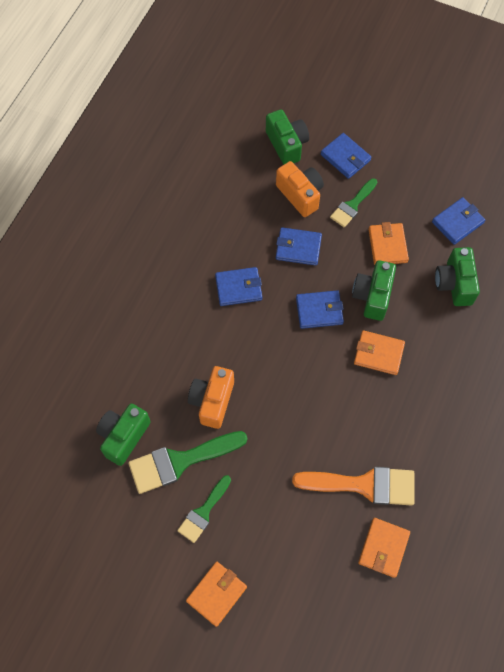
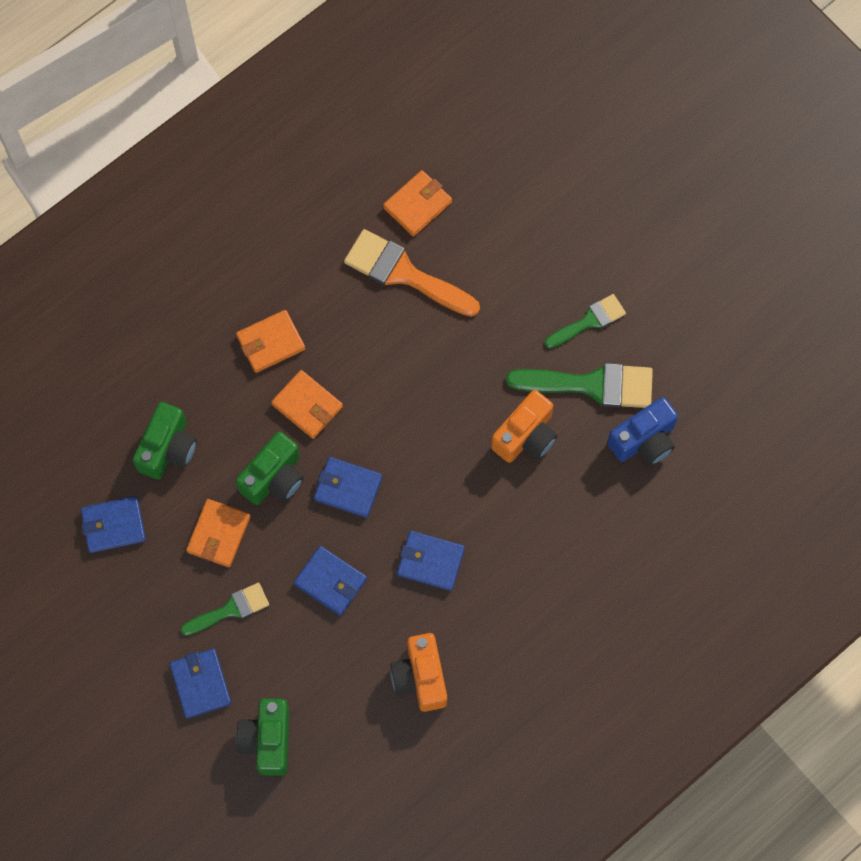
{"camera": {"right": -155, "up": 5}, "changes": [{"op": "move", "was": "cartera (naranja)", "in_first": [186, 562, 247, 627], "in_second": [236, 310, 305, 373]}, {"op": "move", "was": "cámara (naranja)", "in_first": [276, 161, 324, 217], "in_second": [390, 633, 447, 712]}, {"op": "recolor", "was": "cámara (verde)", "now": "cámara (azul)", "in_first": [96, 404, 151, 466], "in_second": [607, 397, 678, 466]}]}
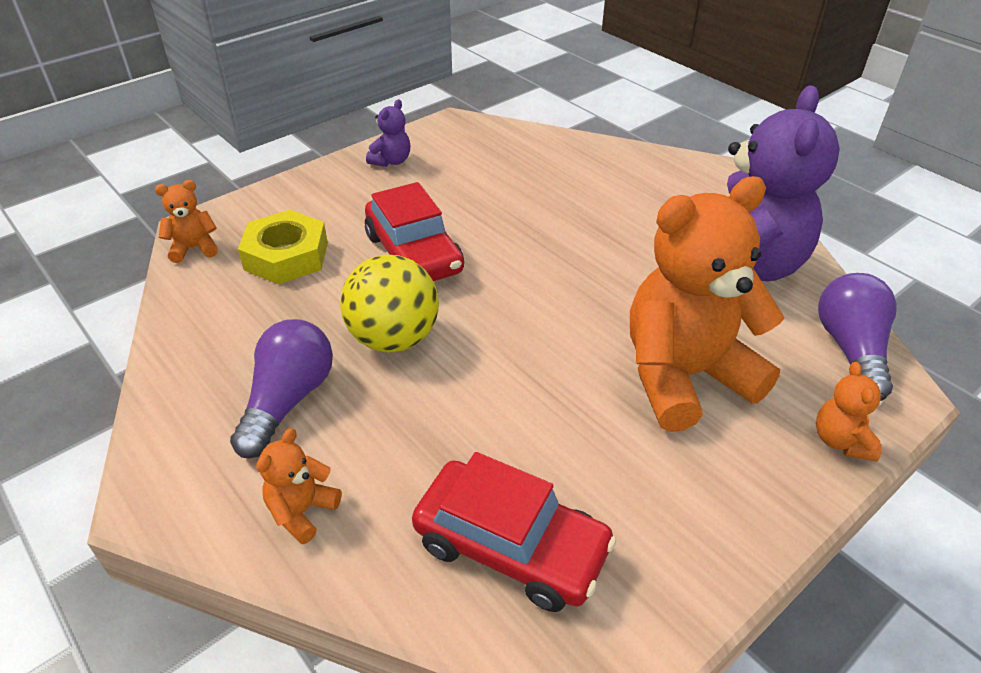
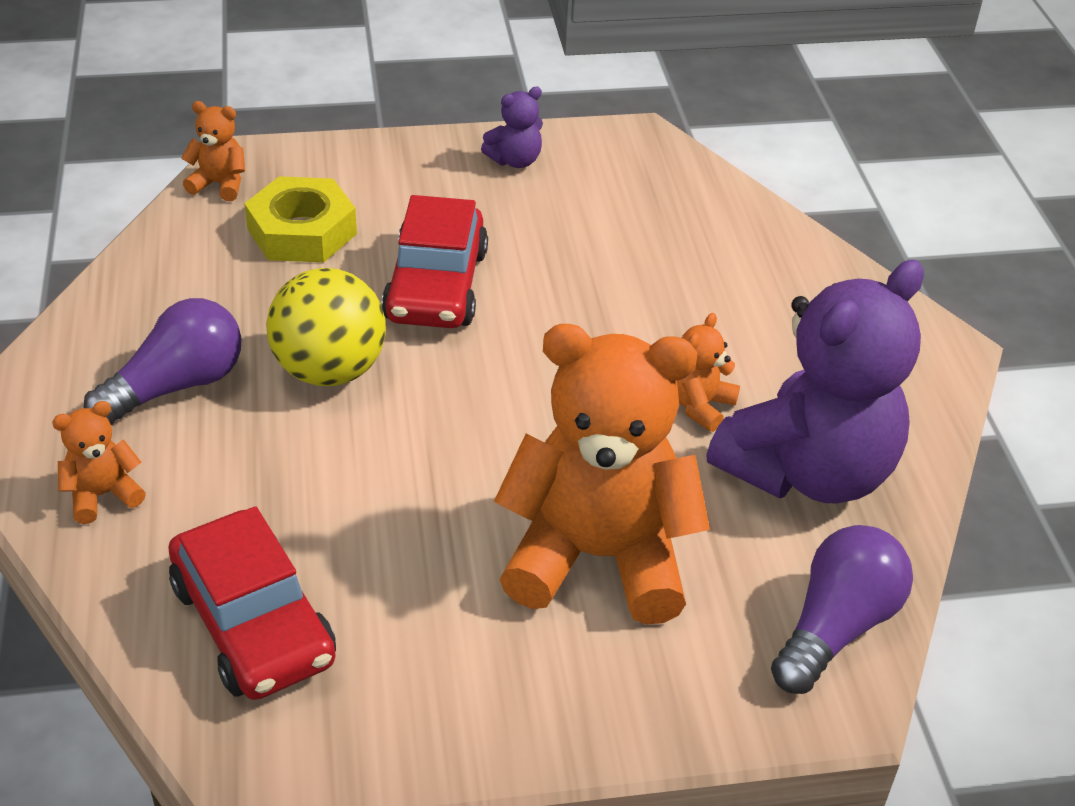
{"camera": {"right": 30, "up": 0}, "changes": [{"op": "move", "was": "osito (naranja)", "in_first": [816, 362, 887, 462], "in_second": [677, 313, 740, 432]}]}
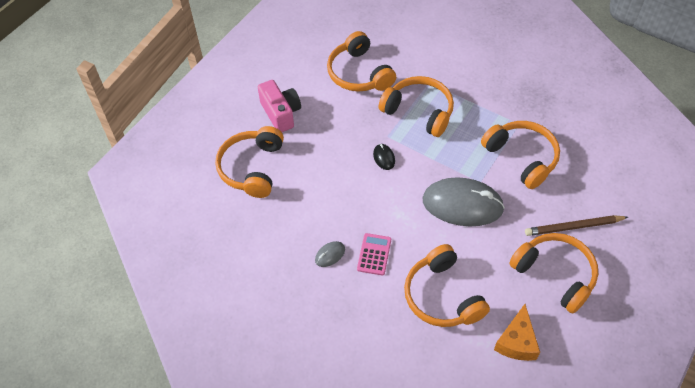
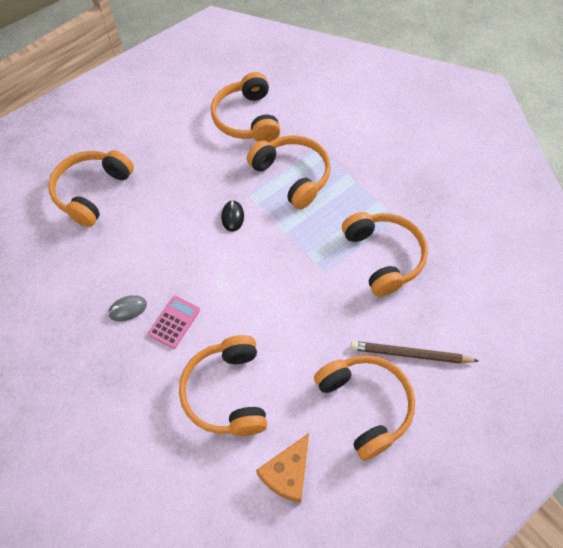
{"camera": {"right": 15, "up": 5}, "changes": [{"op": "delete", "was": "cámara (rosa)", "in_first": [258, 80, 301, 132]}, {"op": "delete", "was": "ratón (gris)", "in_first": [422, 177, 505, 226]}]}
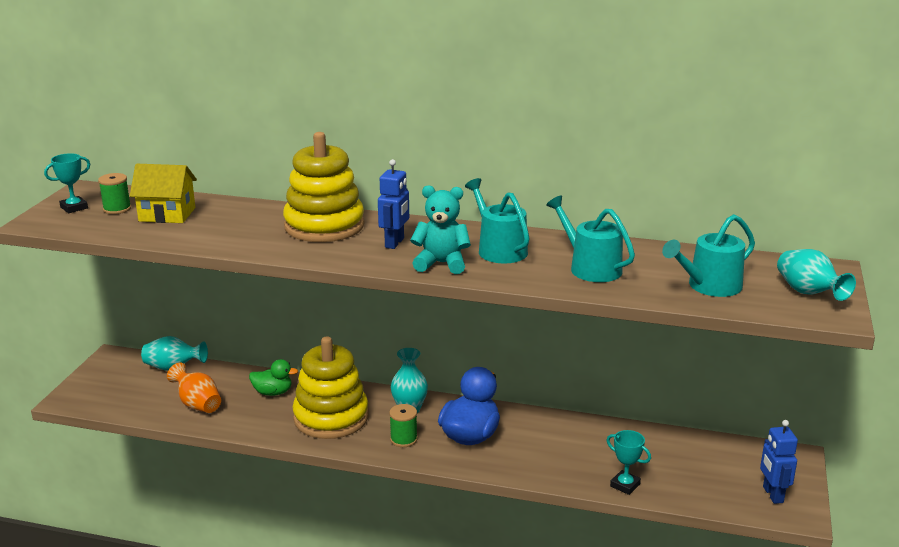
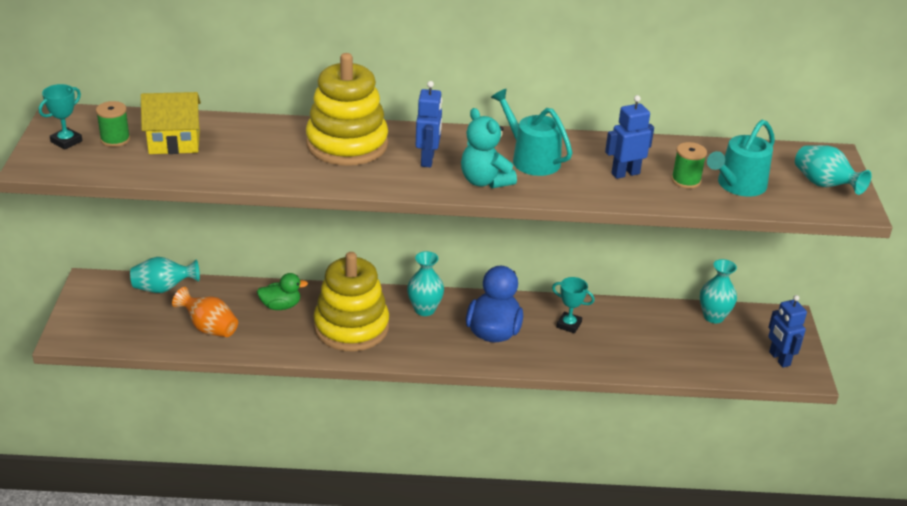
{"camera": {"right": -15, "up": 10}, "changes": [{"op": "rotate", "was": "osito (turquesa)", "in_first": [410, 185, 471, 274], "in_second": [461, 108, 517, 189], "clockwise": -120}, {"op": "move", "was": "trofeo (turquesa)", "in_first": [606, 430, 651, 495], "in_second": [552, 277, 595, 333]}, {"op": "replace", "was": "regadera (turquesa)", "now": "robot (azul)", "in_first": [546, 195, 635, 282], "in_second": [605, 95, 654, 179]}, {"op": "move", "was": "carrete (verde)", "in_first": [389, 404, 418, 447], "in_second": [671, 142, 707, 189]}, {"op": "insert", "now": "florero (turquesa)", "in_second": [700, 259, 737, 323]}]}
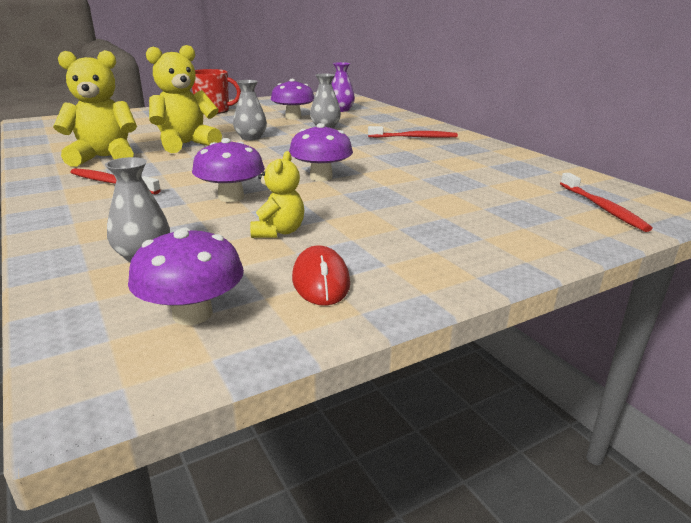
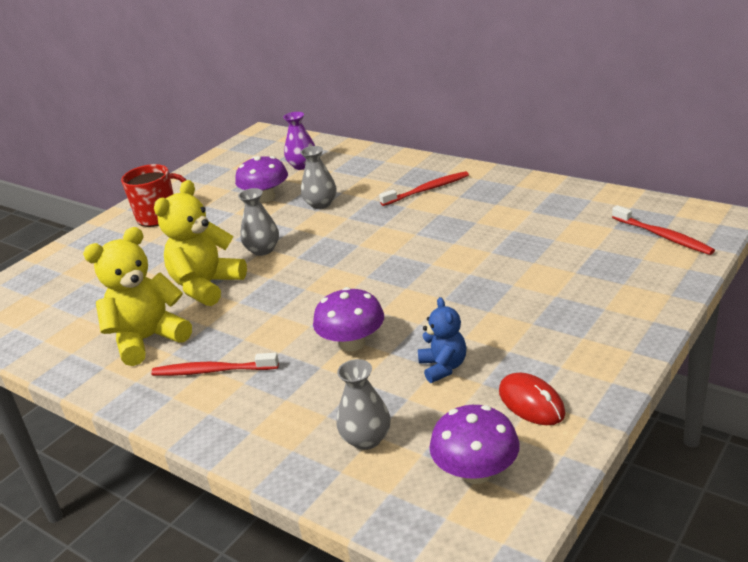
{"camera": {"right": -20, "up": 5}, "changes": [{"op": "recolor", "was": "osito (amarillo)", "now": "osito (azul)", "in_first": [250, 151, 304, 238], "in_second": [418, 297, 467, 383]}, {"op": "delete", "was": "seta (morado)", "in_first": [289, 123, 353, 181]}]}
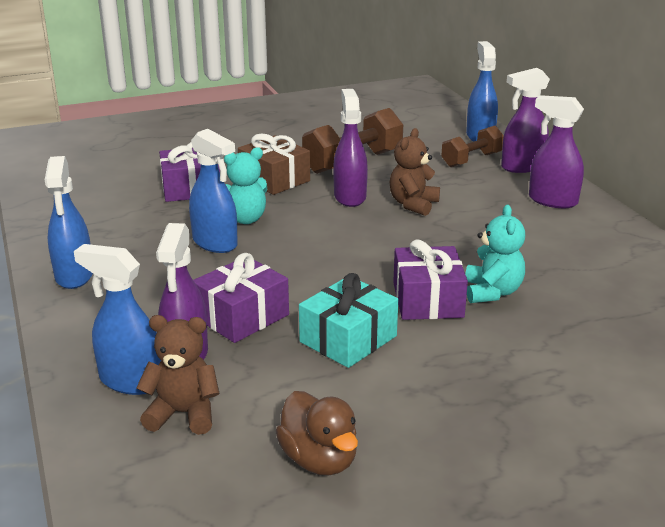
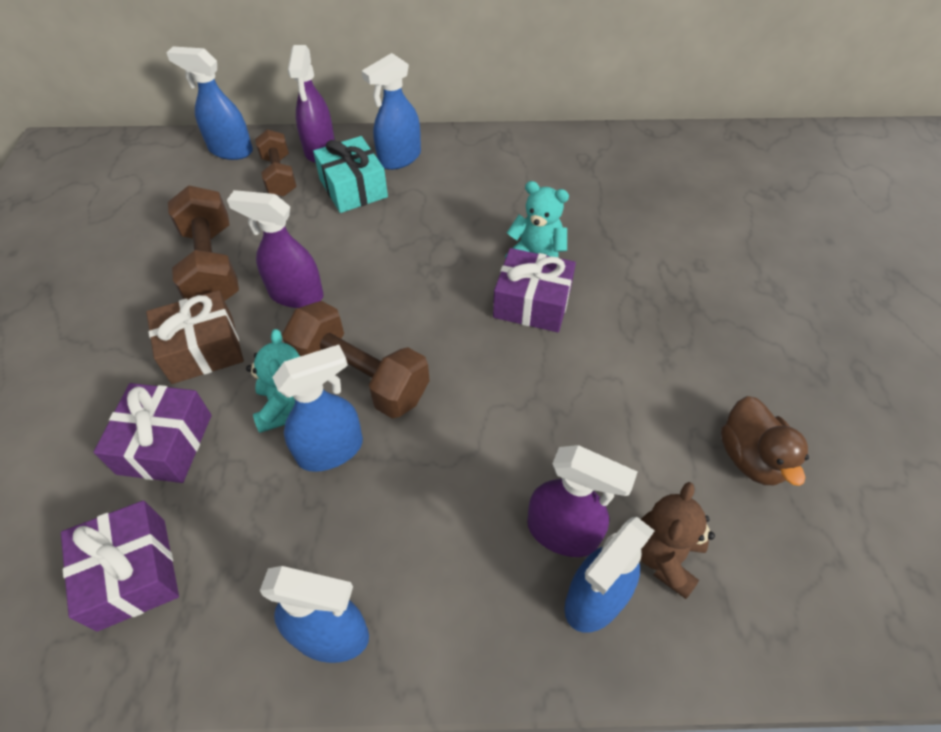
{"camera": {"right": -70, "up": 25}, "changes": [{"op": "move", "was": "regalo (morado)", "in_first": [193, 253, 289, 343], "in_second": [61, 500, 179, 632]}, {"op": "insert", "now": "mancuerna (marrón)", "in_second": [282, 301, 430, 418]}, {"op": "move", "was": "regalo (turquesa)", "in_first": [299, 273, 398, 368], "in_second": [313, 136, 388, 213]}, {"op": "recolor", "was": "pulverizador (morado)", "now": "pulverizador (azul)", "in_first": [529, 95, 584, 208], "in_second": [362, 53, 421, 170]}, {"op": "rotate", "was": "pato (marrón)", "in_first": [275, 391, 358, 476], "in_second": [721, 396, 809, 486], "clockwise": 90}, {"op": "delete", "was": "osito (marrón)", "in_first": [390, 128, 440, 216]}]}
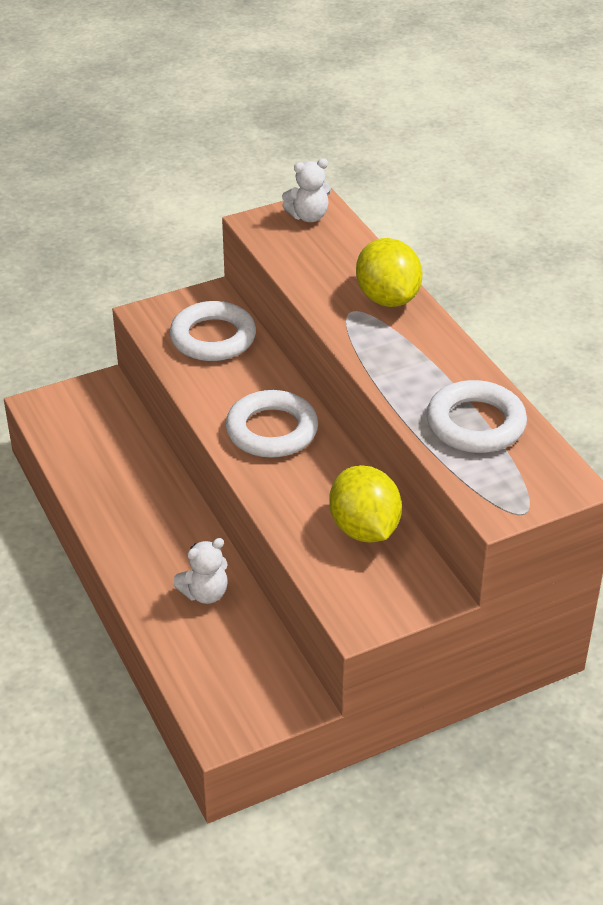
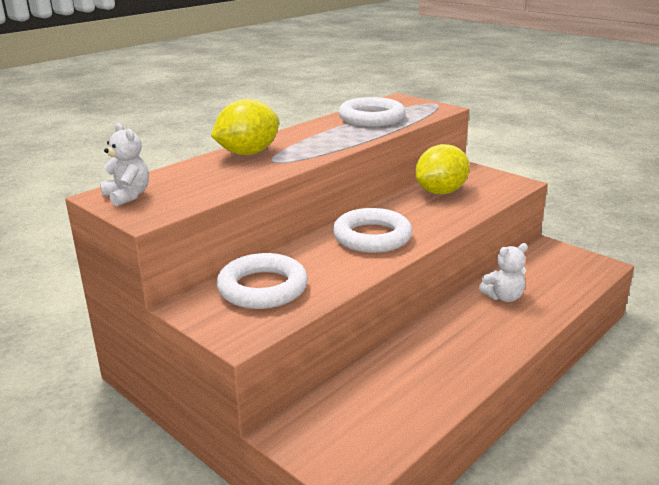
{"camera": {"right": -110, "up": -15}, "changes": [{"op": "rotate", "was": "osito (blanco)", "in_first": [174, 538, 228, 604], "in_second": [479, 243, 528, 302], "clockwise": 120}]}
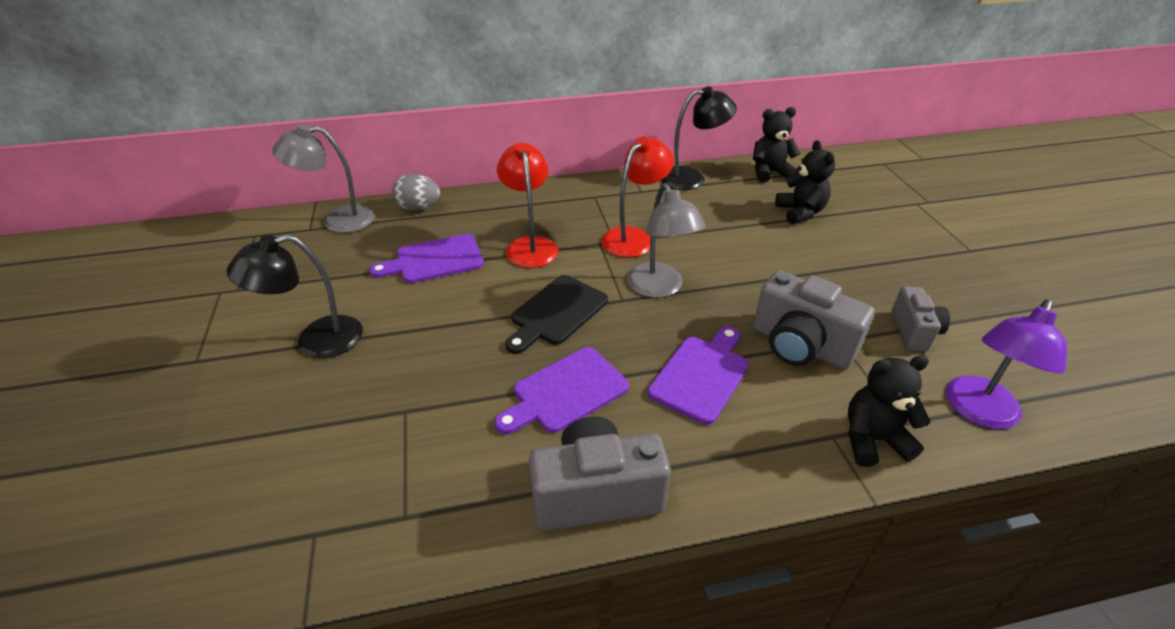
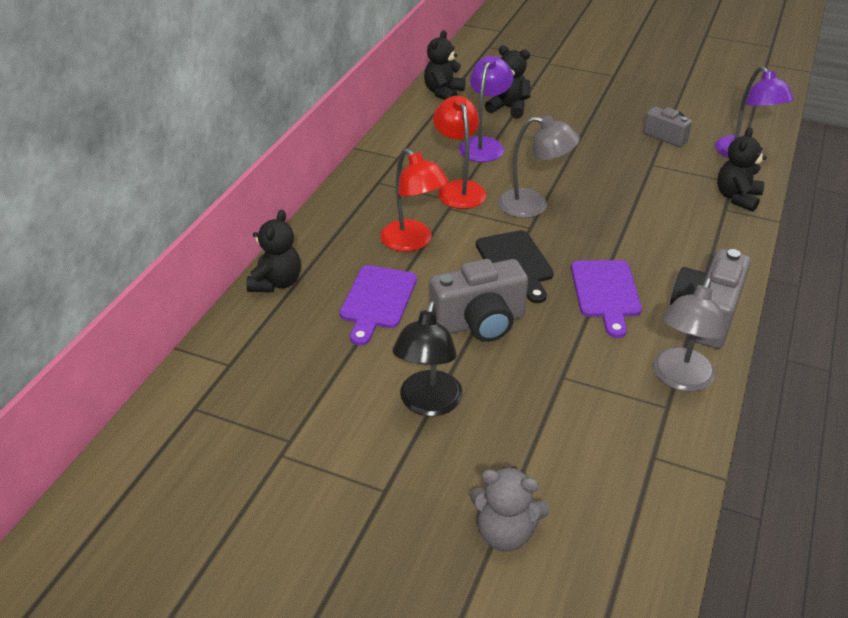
{"camera": {"right": -55, "up": 0}, "changes": [{"op": "replace", "was": "huevo (gris)", "now": "osito (negro)", "in_first": [392, 174, 440, 211], "in_second": [246, 210, 301, 292]}, {"op": "rotate", "was": "lámpara (rojo)", "in_first": [497, 143, 558, 268], "in_second": [380, 148, 449, 252], "clockwise": -150}, {"op": "move", "was": "cámara (gris)", "in_first": [753, 270, 875, 369], "in_second": [430, 259, 528, 342]}, {"op": "insert", "now": "lámpara (morado)", "in_second": [459, 56, 513, 162]}, {"op": "insert", "now": "osito (gris)", "in_second": [470, 466, 550, 552]}, {"op": "move", "was": "lámpara (gris)", "in_first": [272, 124, 375, 233], "in_second": [653, 278, 725, 392]}, {"op": "delete", "was": "tabla de cortar (morado)", "in_first": [648, 326, 749, 425]}, {"op": "delete", "was": "lámpara (negro)", "in_first": [661, 86, 737, 190]}]}
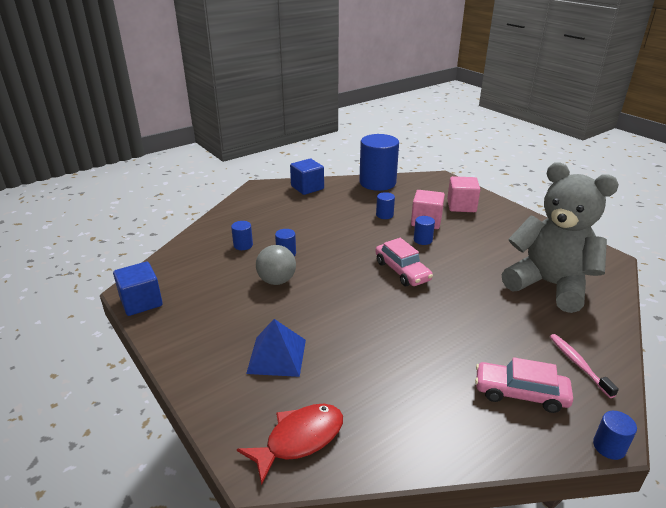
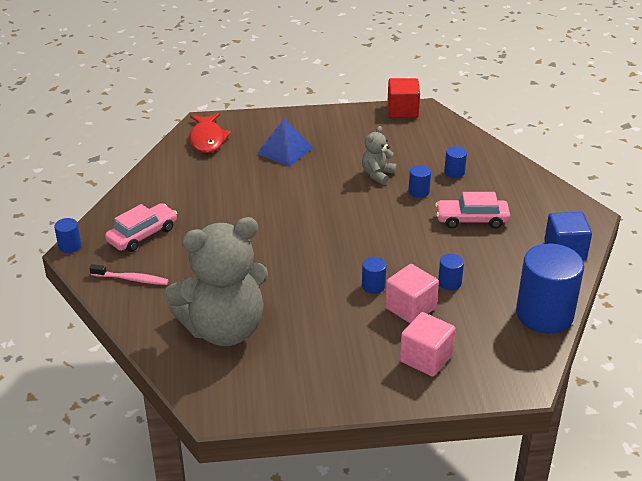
{"camera": {"right": 120, "up": 5}, "changes": [{"op": "replace", "was": "pelota (gris)", "now": "osito (gris)", "in_first": [256, 245, 296, 285], "in_second": [362, 126, 397, 185]}, {"op": "recolor", "was": "cubo (azul)", "now": "cubo (rojo)", "in_first": [113, 262, 163, 316], "in_second": [387, 78, 420, 118]}, {"op": "move", "was": "coche (rosa)", "in_first": [375, 238, 433, 286], "in_second": [435, 192, 510, 229]}]}
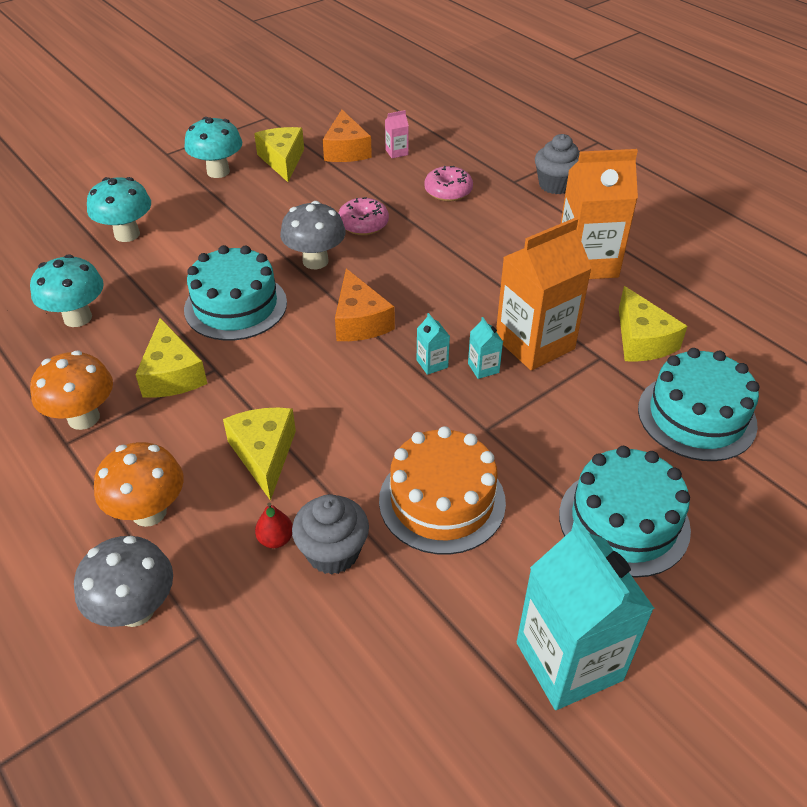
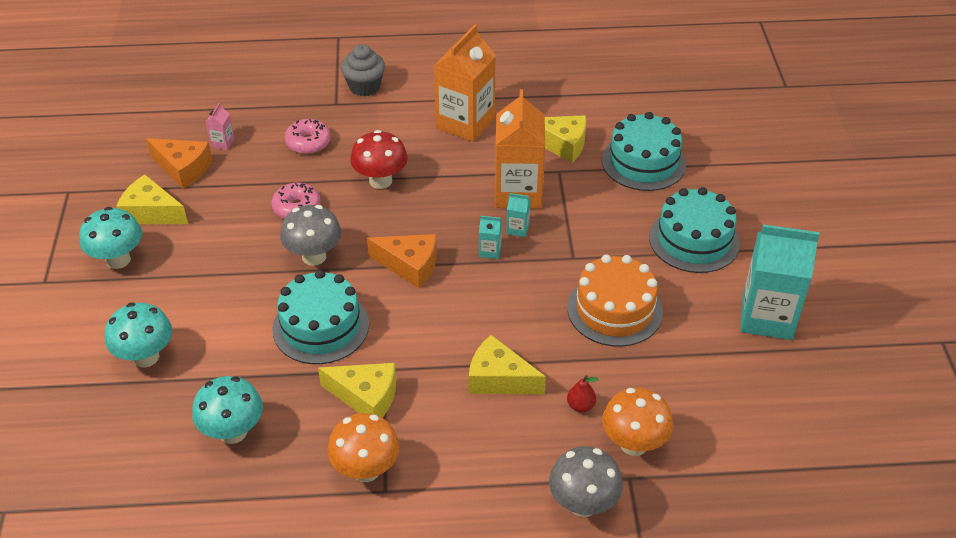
{"camera": {"right": -55, "up": 0}, "changes": [{"op": "insert", "now": "seta (rojo)", "in_second": [350, 130, 408, 189]}, {"op": "move", "was": "seta (naranja)", "in_first": [94, 442, 184, 527], "in_second": [602, 388, 673, 456]}, {"op": "delete", "was": "magdalena (gris)", "in_first": [292, 494, 369, 575]}]}
